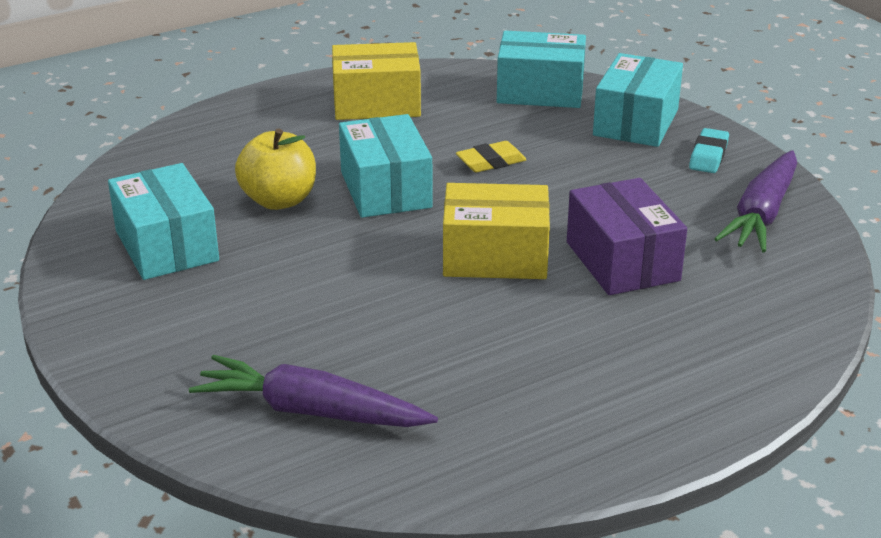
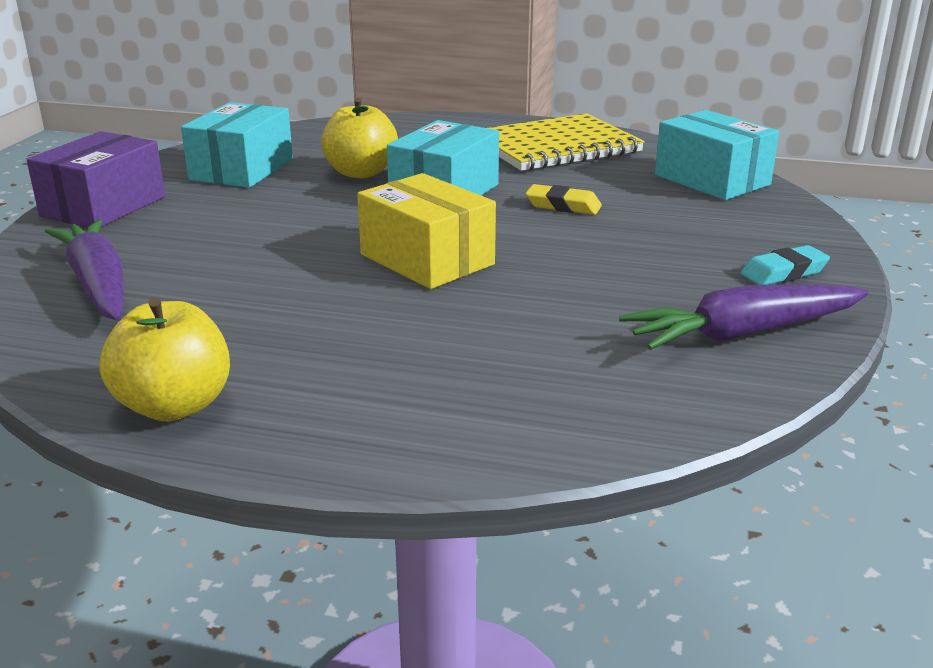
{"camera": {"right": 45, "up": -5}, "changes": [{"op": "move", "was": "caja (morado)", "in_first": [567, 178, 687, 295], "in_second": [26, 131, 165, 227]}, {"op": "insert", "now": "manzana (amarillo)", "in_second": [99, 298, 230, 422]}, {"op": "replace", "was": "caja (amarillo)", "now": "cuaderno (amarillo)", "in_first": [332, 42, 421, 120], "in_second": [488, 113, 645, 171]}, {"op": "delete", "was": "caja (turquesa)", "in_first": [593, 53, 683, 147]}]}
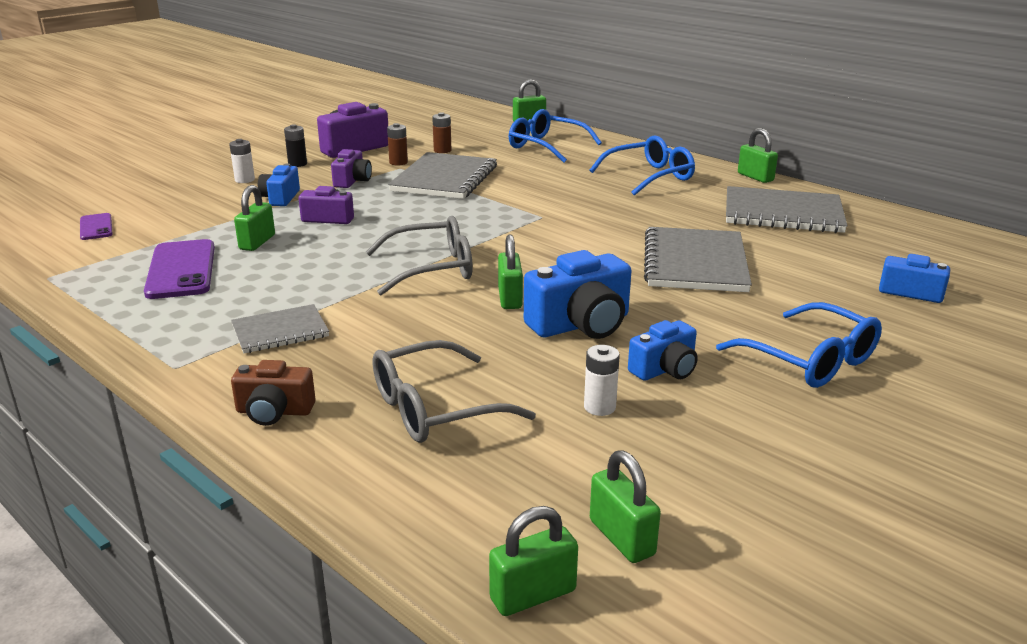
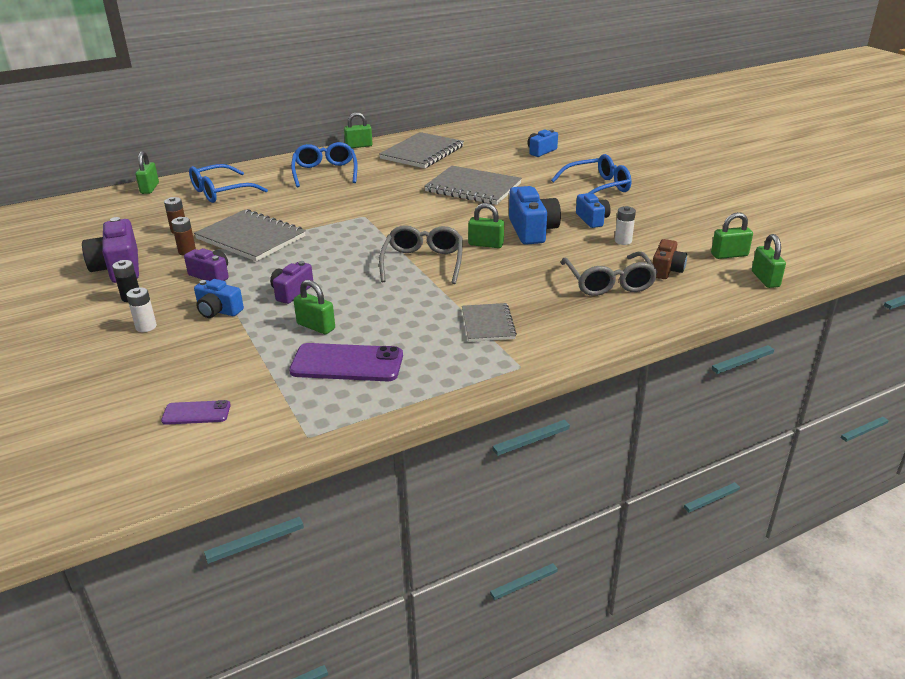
{"camera": {"right": -70, "up": 5}, "changes": [{"op": "move", "was": "cámara (marrón)", "in_first": [231, 360, 316, 426], "in_second": [652, 239, 687, 279]}]}
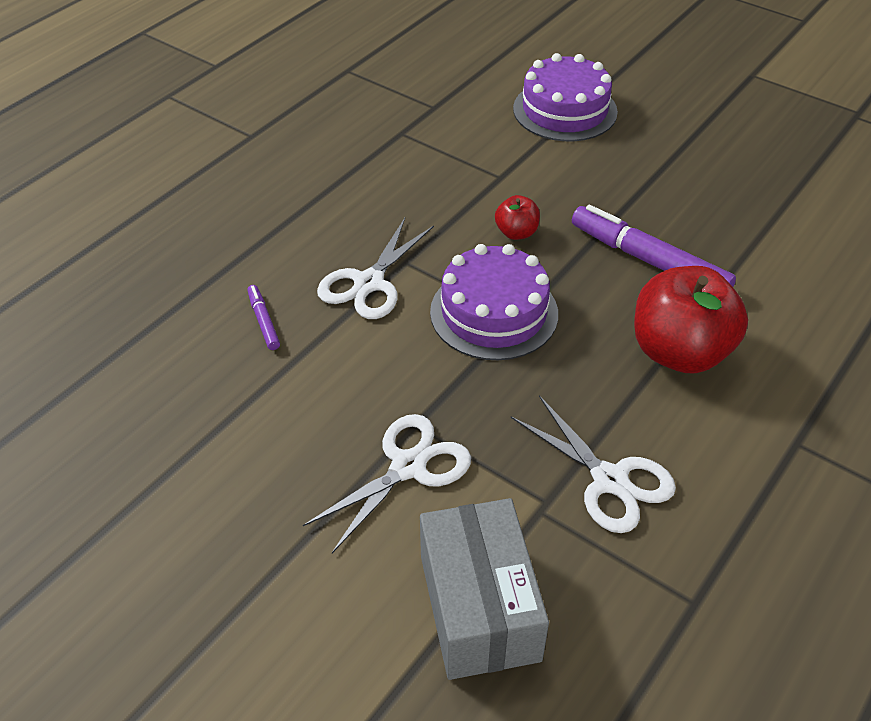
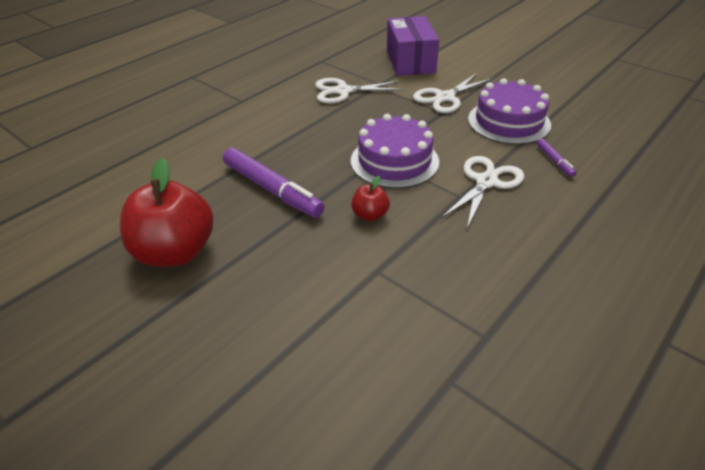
{"camera": {"right": -175, "up": -5}, "changes": [{"op": "move", "was": "manzana (rojo)", "in_first": [634, 266, 748, 374], "in_second": [120, 158, 213, 267]}, {"op": "rotate", "was": "tijeras (blanco)", "in_first": [511, 395, 676, 533], "in_second": [315, 78, 406, 104], "clockwise": -60}, {"op": "recolor", "was": "caja (gris)", "now": "caja (morado)", "in_first": [420, 498, 549, 680], "in_second": [387, 16, 439, 76]}, {"op": "move", "was": "tarta (morado)", "in_first": [513, 53, 618, 141], "in_second": [468, 78, 551, 145]}]}
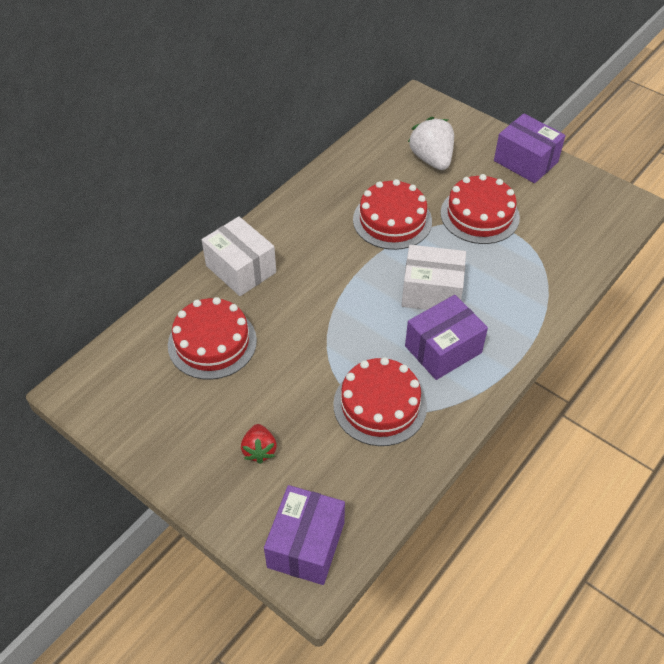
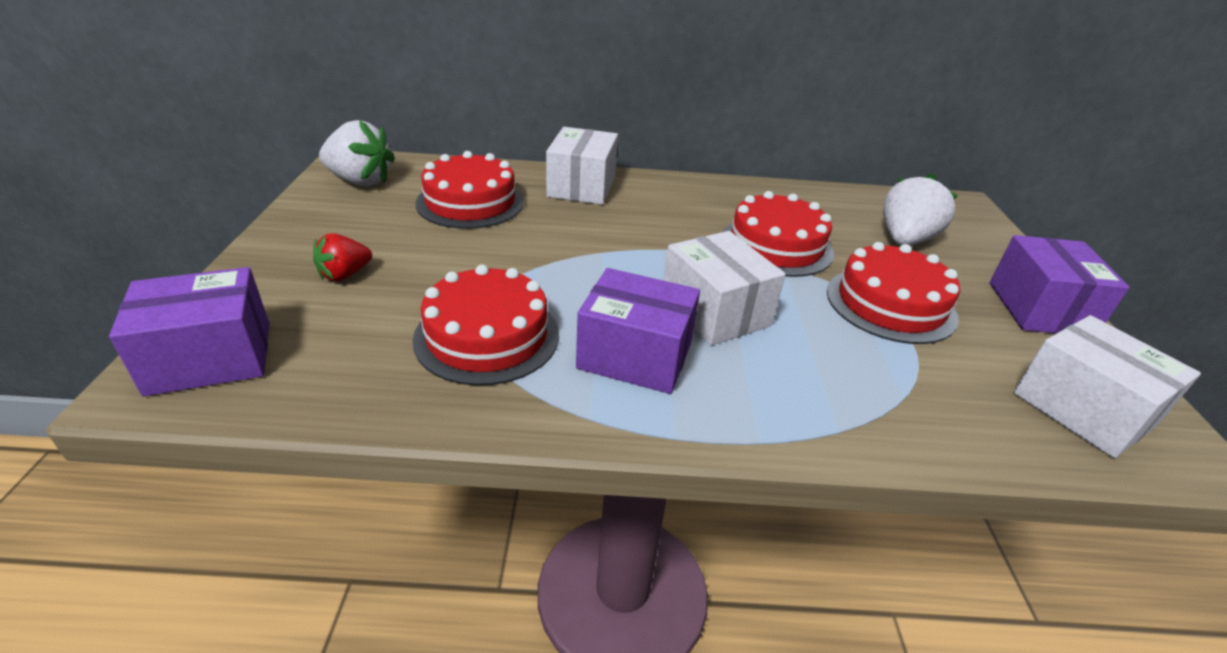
{"camera": {"right": 50, "up": -15}, "changes": [{"op": "insert", "now": "fresa (blanco)", "in_second": [319, 120, 395, 187]}, {"op": "insert", "now": "caja (blanco)", "in_second": [1013, 315, 1201, 459]}]}
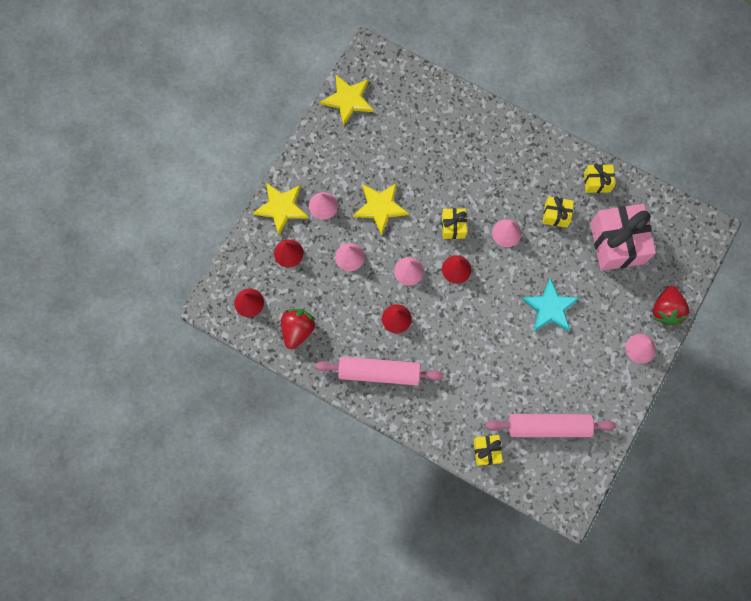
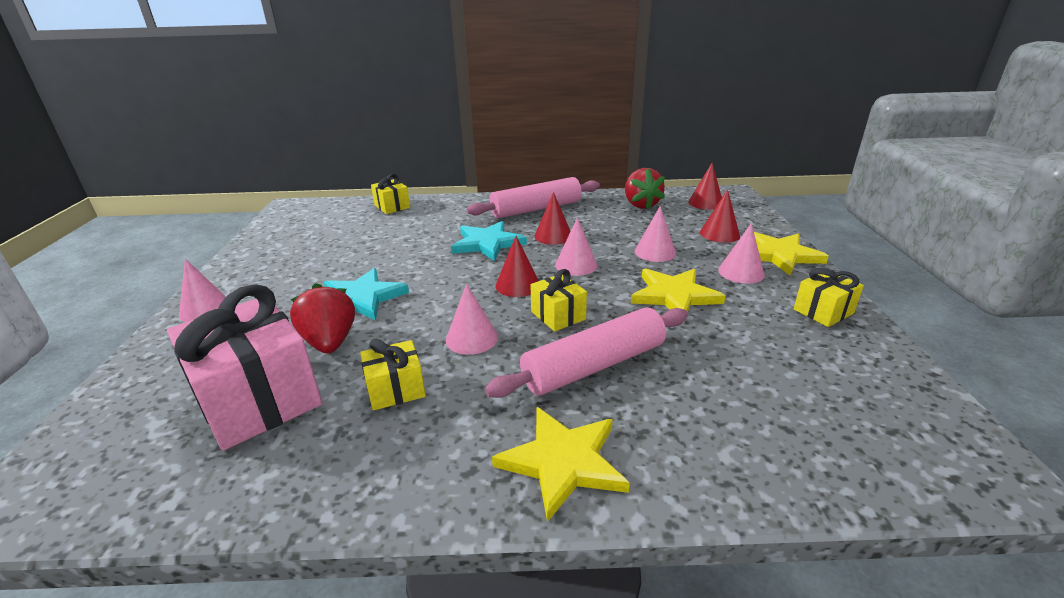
{"camera": {"right": 150, "up": -45}, "changes": [{"op": "move", "was": "fresa (rojo)", "in_first": [653, 286, 689, 326], "in_second": [290, 283, 355, 353]}, {"op": "insert", "now": "estrella (turquesa)", "in_second": [451, 221, 527, 261]}, {"op": "move", "was": "rodillo (rosa)", "in_first": [485, 414, 617, 437], "in_second": [485, 307, 688, 398]}, {"op": "move", "was": "estrella (amarillo)", "in_first": [320, 75, 374, 126], "in_second": [492, 407, 630, 522]}, {"op": "move", "was": "regalo (amarillo)", "in_first": [584, 163, 615, 193], "in_second": [794, 268, 864, 327]}]}
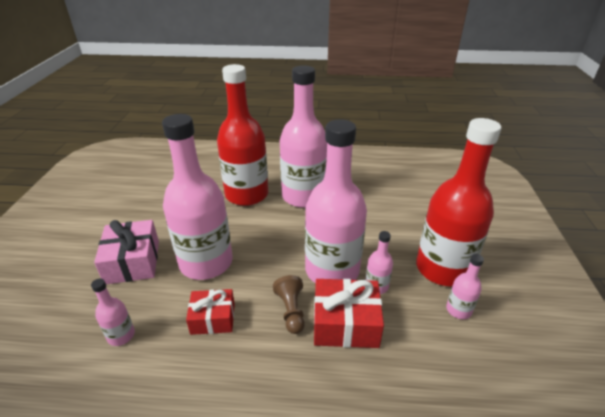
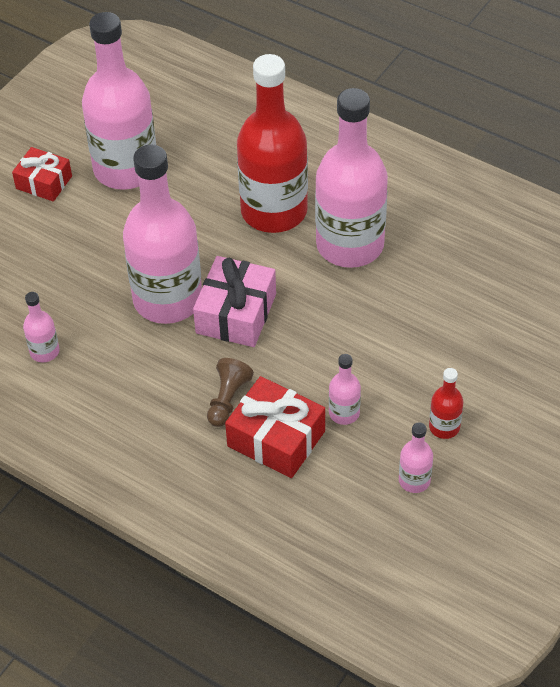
{"camera": {"right": 30, "up": 15}, "changes": [{"op": "move", "was": "regalo (rojo)", "in_first": [186, 289, 235, 335], "in_second": [12, 147, 72, 201]}, {"op": "move", "was": "botella (rosa)", "in_first": [305, 119, 367, 283], "in_second": [82, 12, 156, 190]}, {"op": "move", "was": "regalo (rosa)", "in_first": [94, 220, 159, 284], "in_second": [193, 256, 276, 347]}, {"op": "resize", "was": "botella (rojo)", "in_first": [416, 118, 501, 286], "in_second": [429, 368, 464, 439], "ratio": 0.42}]}
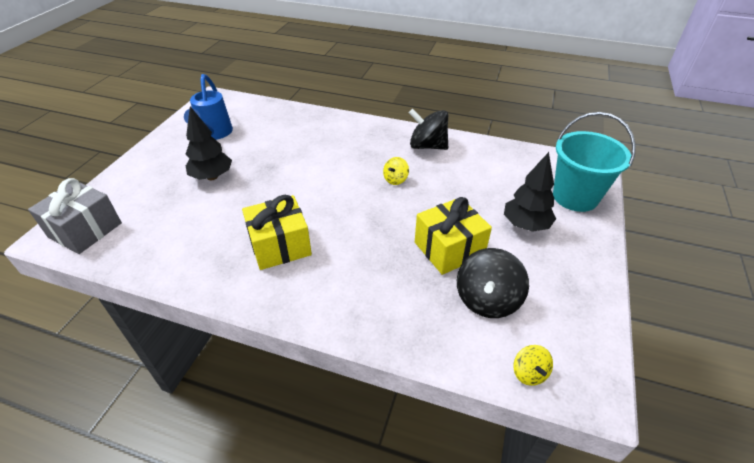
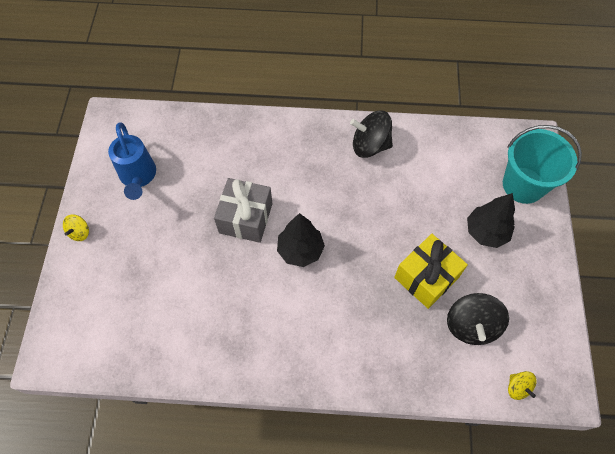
{"camera": {"right": -15, "up": 20}, "changes": [{"op": "move", "was": "peonza (amarillo)", "in_first": [383, 157, 409, 185], "in_second": [63, 215, 89, 241]}, {"op": "move", "was": "regalo (gris)", "in_first": [28, 178, 122, 254], "in_second": [214, 178, 273, 243]}, {"op": "move", "was": "árbol (negro)", "in_first": [185, 106, 232, 180], "in_second": [277, 213, 325, 267]}, {"op": "delete", "was": "regalo (amarillo)", "in_first": [242, 195, 312, 270]}]}
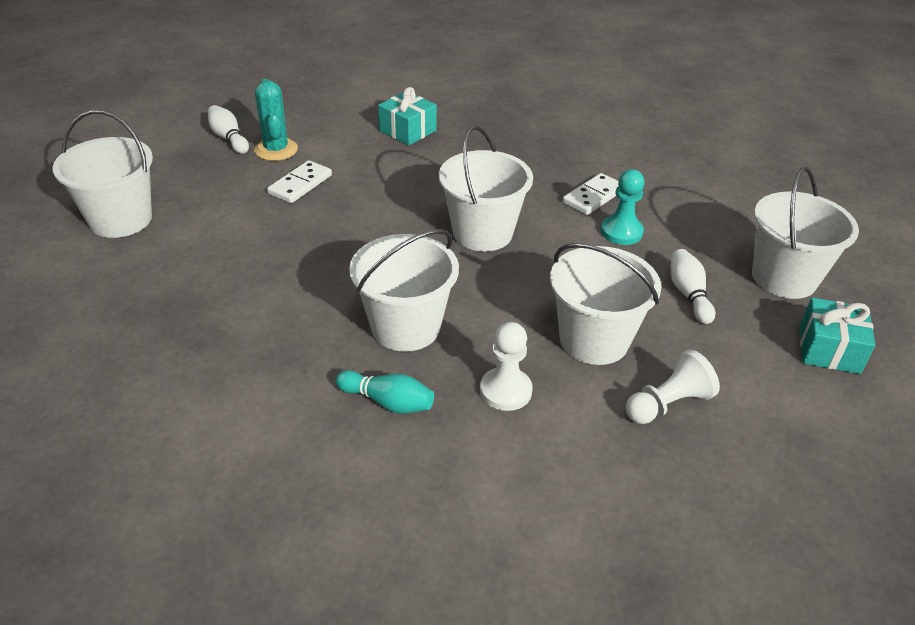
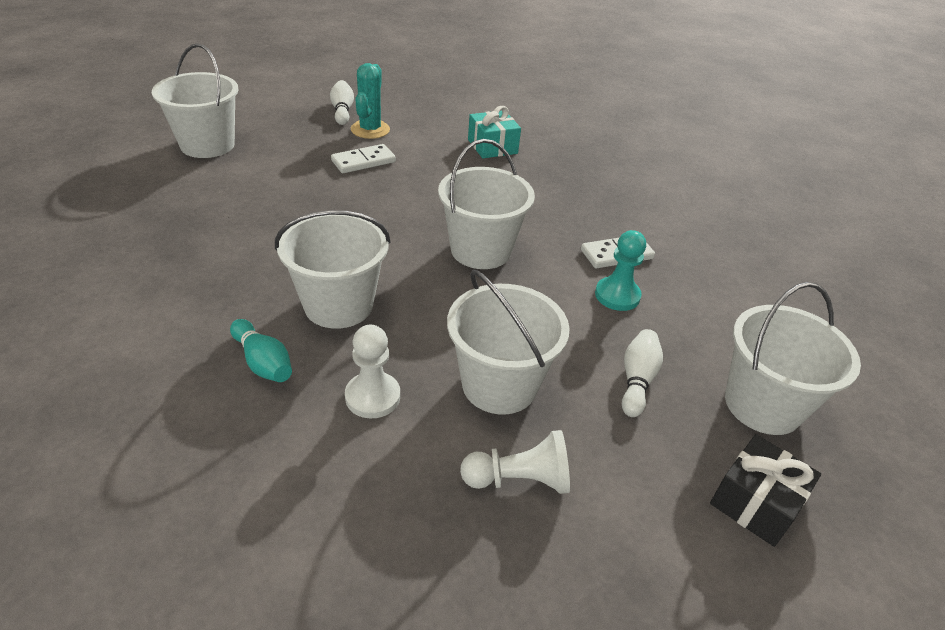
{"camera": {"right": 25, "up": 0}, "changes": [{"op": "recolor", "was": "regalo (turquesa)", "now": "regalo (negro)", "in_first": [800, 298, 875, 374], "in_second": [710, 434, 821, 547]}]}
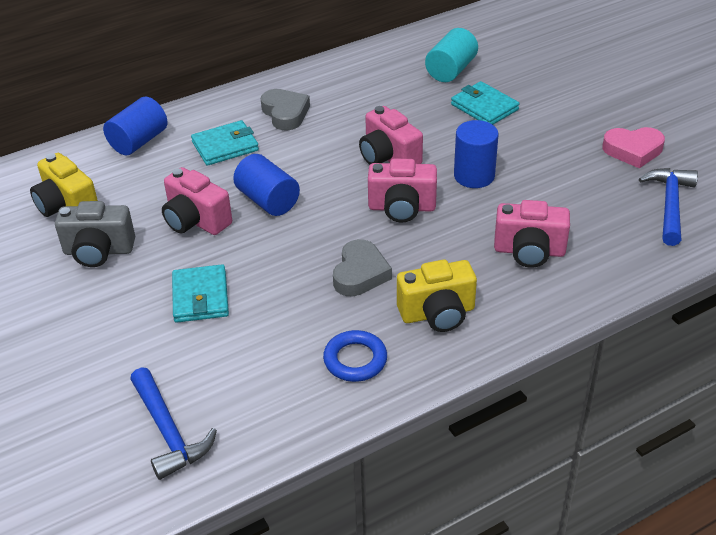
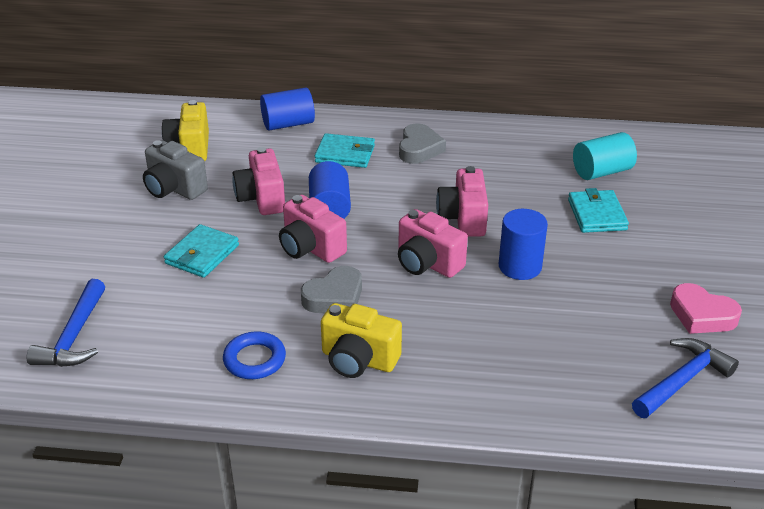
{"camera": {"right": 35, "up": -5}, "changes": [{"op": "move", "was": "cámara (rosa)", "in_first": [494, 200, 570, 268], "in_second": [279, 195, 347, 263]}]}
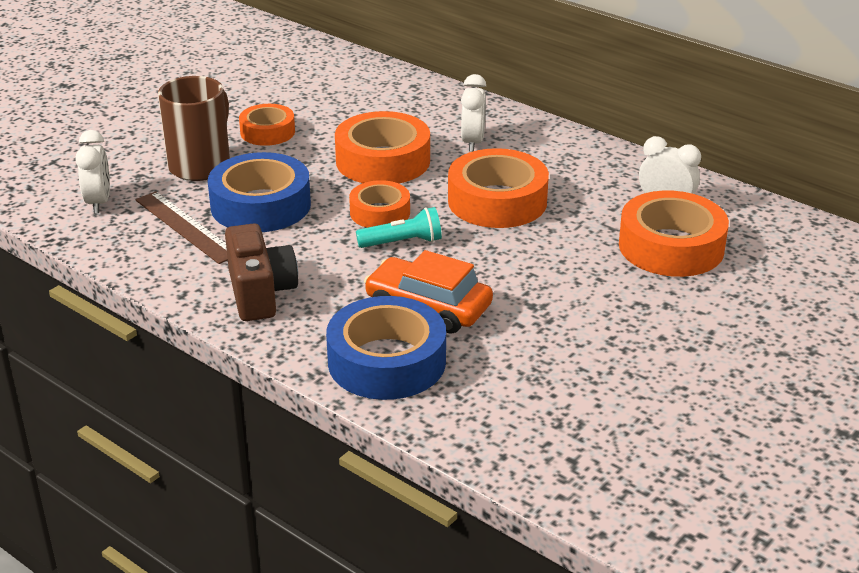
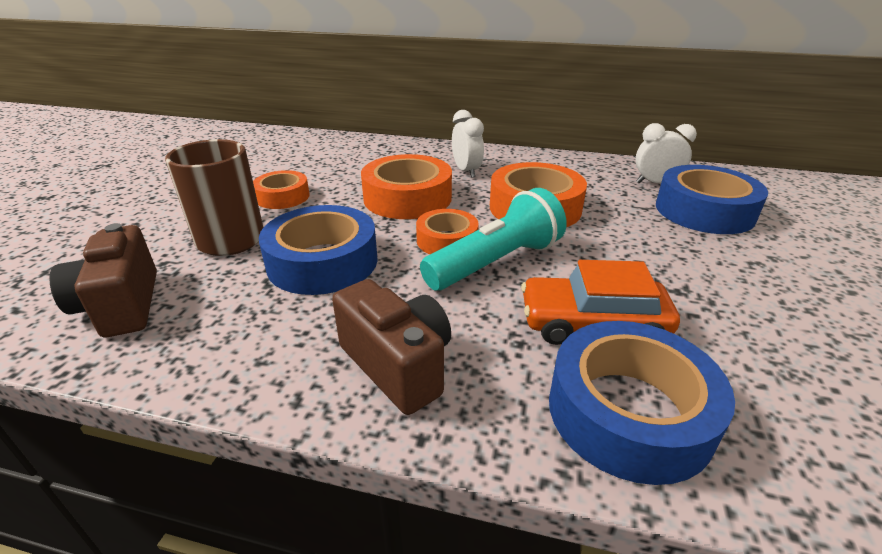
{"camera": {"right": -25, "up": 0}, "changes": [{"op": "replace", "was": "despertador (blanco)", "now": "cámara (marrón)", "in_first": [75, 130, 110, 213], "in_second": [49, 223, 157, 337]}, {"op": "resize", "was": "lámpara de mano (turquesa)", "in_first": [356, 207, 442, 248], "in_second": [420, 188, 566, 290], "ratio": 1.72}, {"op": "recolor", "was": "cinta adhesiva (naranja)", "now": "cinta adhesiva (azul)", "in_first": [619, 190, 729, 277], "in_second": [656, 165, 768, 234]}, {"op": "delete", "was": "regla (marrón)", "in_first": [135, 191, 228, 264]}]}
